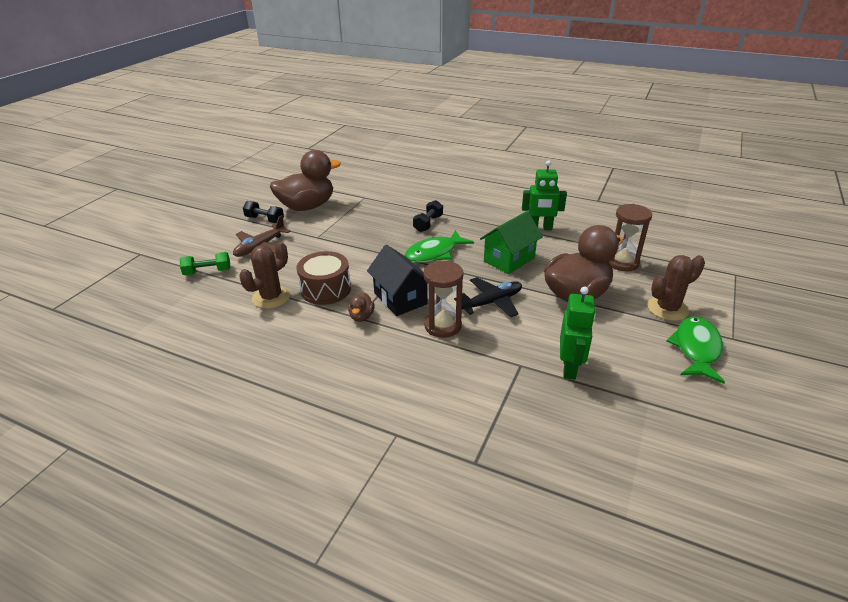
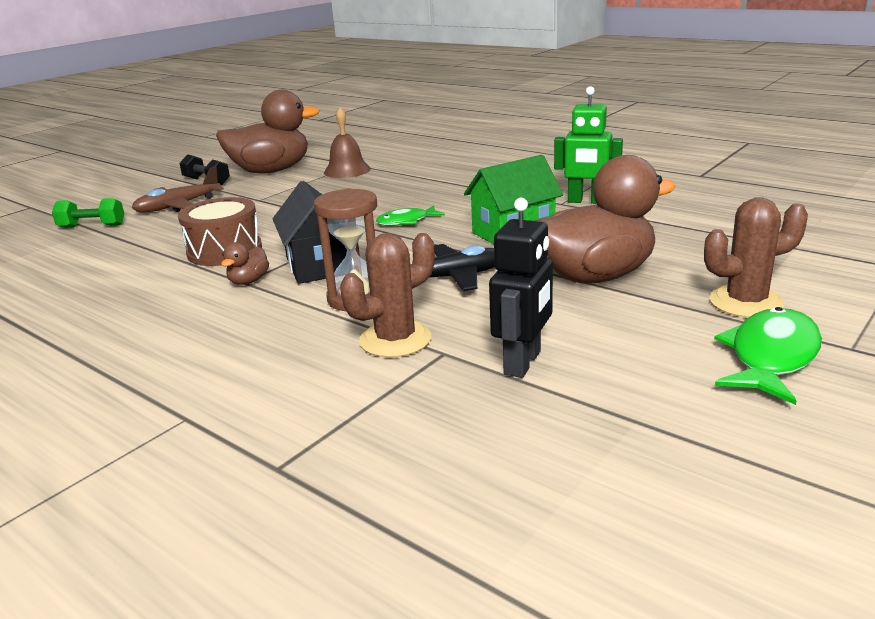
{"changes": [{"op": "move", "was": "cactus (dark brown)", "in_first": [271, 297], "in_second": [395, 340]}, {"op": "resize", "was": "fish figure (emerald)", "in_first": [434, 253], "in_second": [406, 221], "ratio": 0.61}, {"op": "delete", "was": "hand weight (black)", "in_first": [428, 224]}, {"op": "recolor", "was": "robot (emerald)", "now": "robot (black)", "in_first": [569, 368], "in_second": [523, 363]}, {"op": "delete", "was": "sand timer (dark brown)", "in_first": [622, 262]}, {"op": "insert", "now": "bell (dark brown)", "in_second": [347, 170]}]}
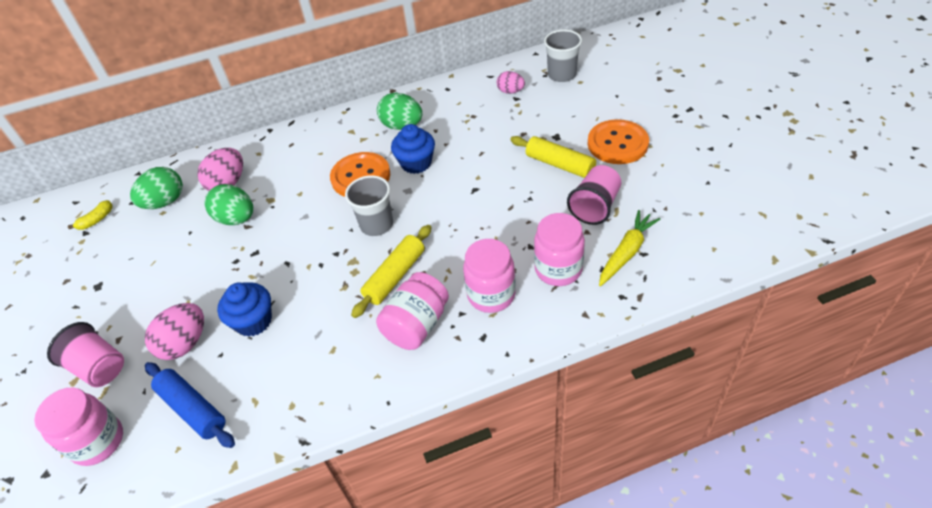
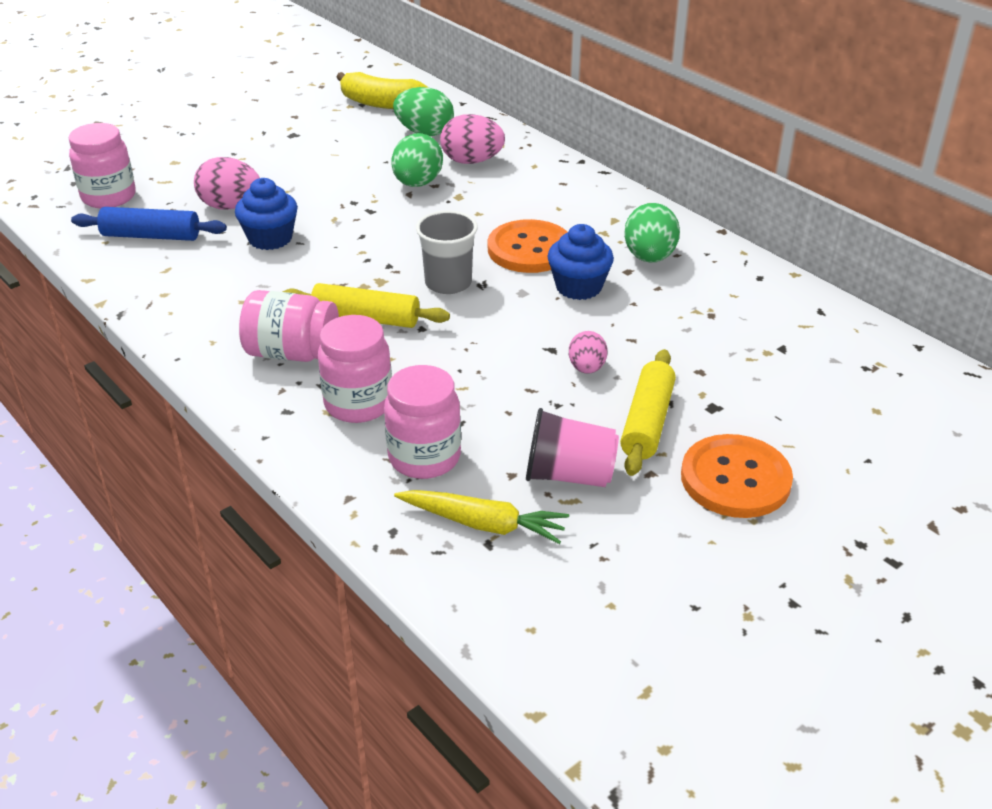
{"changes": [{"op": "delete", "was": "beaker (pink)", "in_first": [99, 367]}, {"op": "resize", "was": "banana (golden)", "in_first": [96, 220], "in_second": [382, 104], "ratio": 1.97}, {"op": "rotate", "was": "rolling pin (blue)", "in_first": [193, 409], "in_second": [151, 236], "clockwise": 75}, {"op": "move", "was": "egg (pink)", "in_first": [510, 91], "in_second": [587, 368]}, {"op": "delete", "was": "beaker (grey)", "in_first": [562, 75]}]}
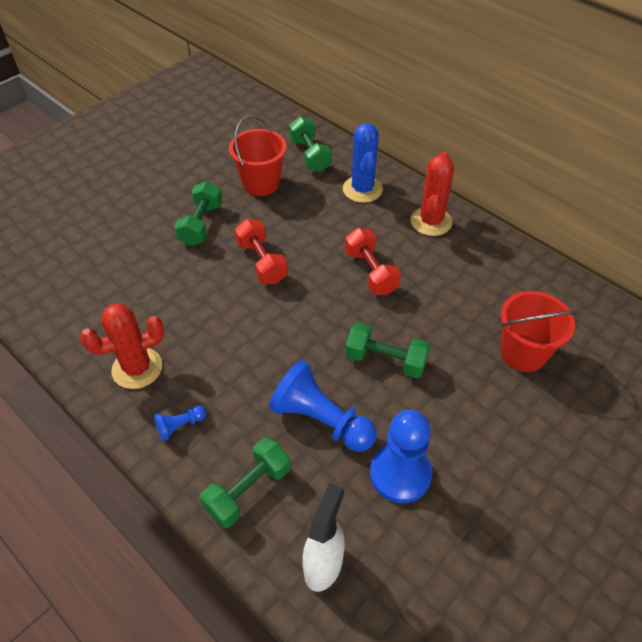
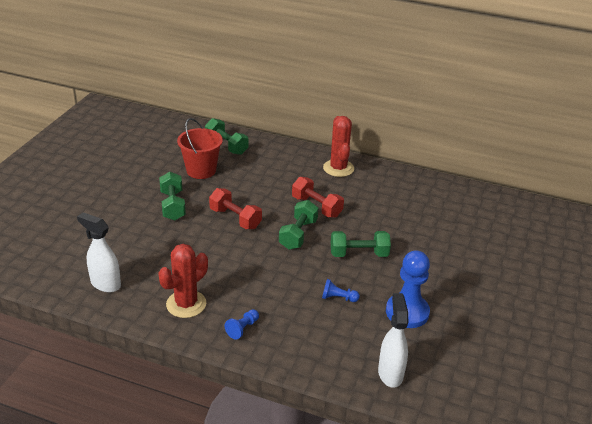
{"changes": [{"op": "move", "was": "hand weight (emerald)", "in_first": [248, 490], "in_second": [298, 234]}, {"op": "resize", "was": "chess pawn (blue)", "in_first": [321, 420], "in_second": [338, 298], "ratio": 0.47}, {"op": "delete", "was": "cactus (blue)", "in_first": [362, 189]}, {"op": "delete", "was": "sand bucket (scarlet)", "in_first": [523, 353]}, {"op": "insert", "now": "spray cleaner (snow-white)", "in_second": [105, 284]}]}
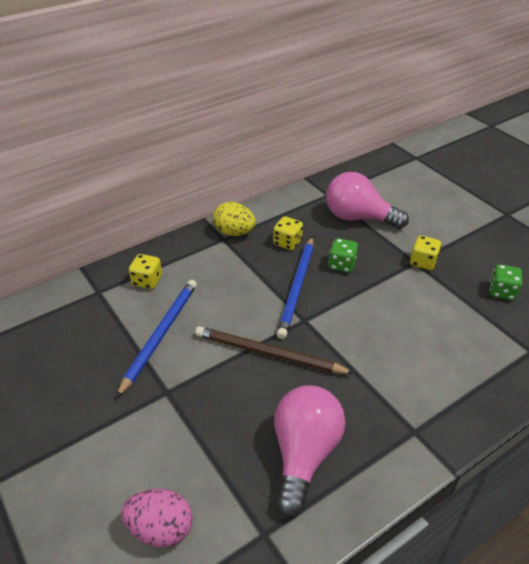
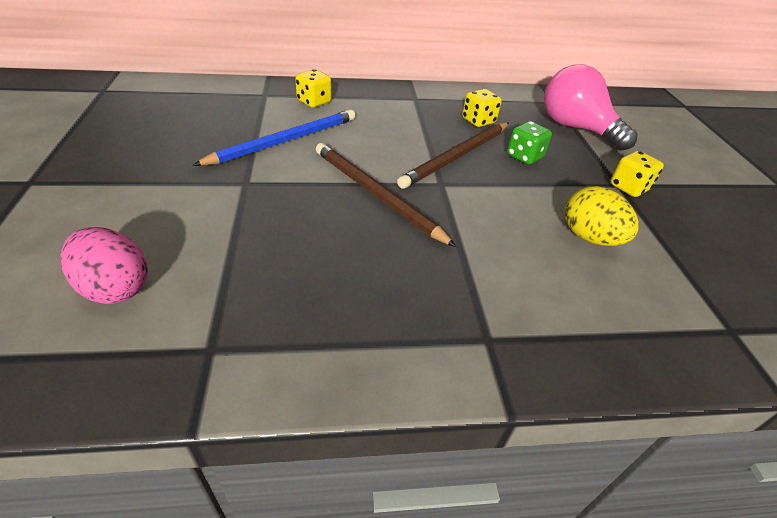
{"changes": [{"op": "move", "was": "egg (golden)", "in_first": [234, 232], "in_second": [589, 237]}, {"op": "delete", "was": "lightbulb (pink)", "in_first": [304, 454]}, {"op": "recolor", "was": "wooden pencil (blue)", "now": "wooden pencil (dark brown)", "in_first": [297, 288], "in_second": [457, 156]}, {"op": "delete", "was": "die (emerald)", "in_first": [502, 292]}]}
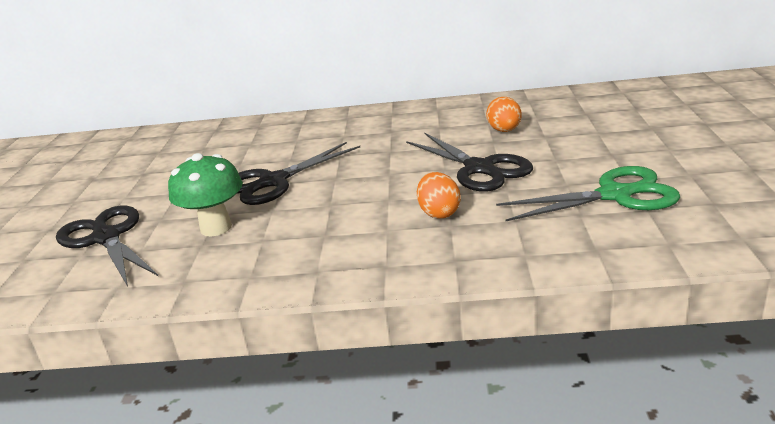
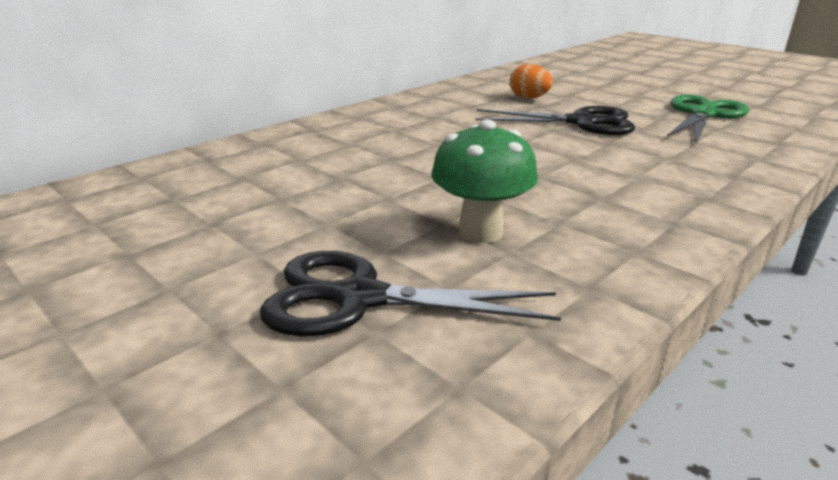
{"changes": [{"op": "delete", "was": "scissors (black)", "in_first": [272, 182]}, {"op": "delete", "was": "egg (orange)", "in_first": [439, 213]}]}
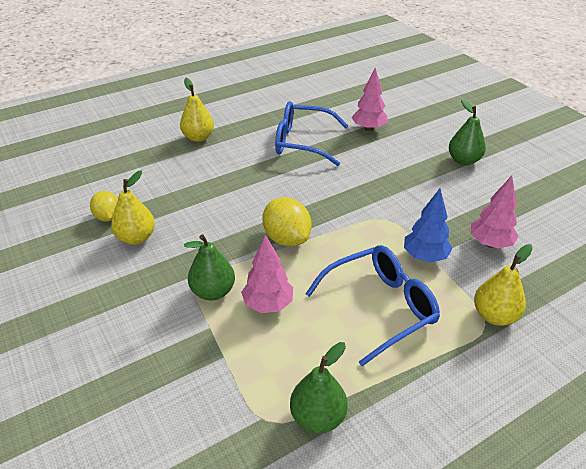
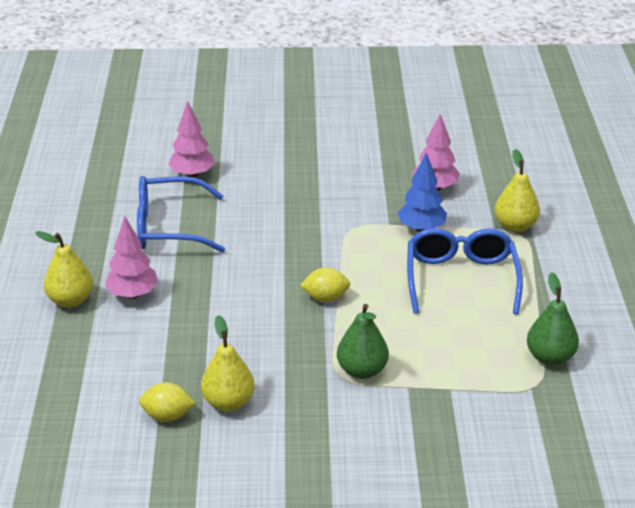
{"changes": [{"op": "move", "was": "tree (pink)", "in_first": [268, 304], "in_second": [133, 294]}, {"op": "resize", "was": "lemon (golden)", "in_first": [286, 238], "in_second": [325, 298], "ratio": 0.66}, {"op": "rotate", "was": "glasses (blue)", "in_first": [303, 142], "in_second": [169, 227], "clockwise": 45}, {"op": "delete", "was": "pear (emerald)", "in_first": [463, 160]}]}
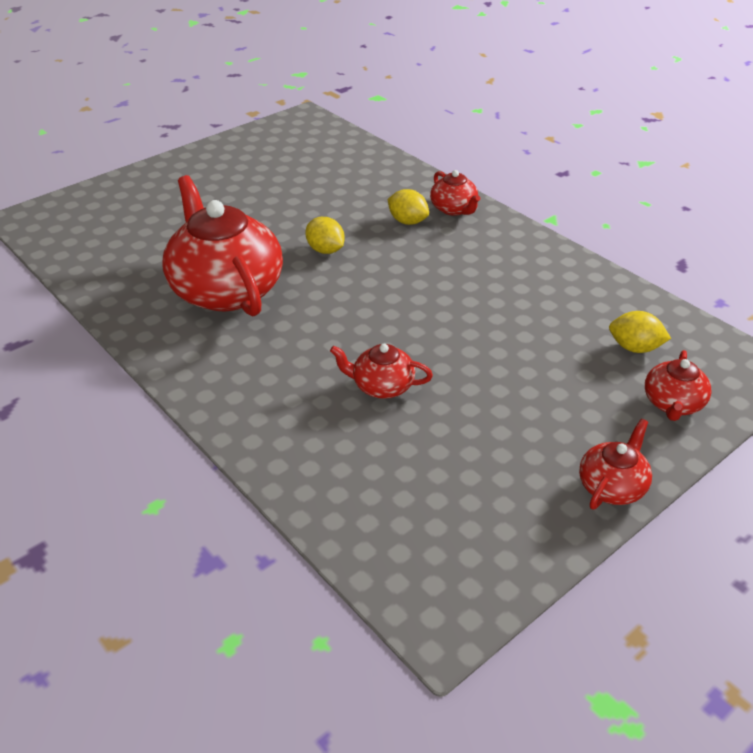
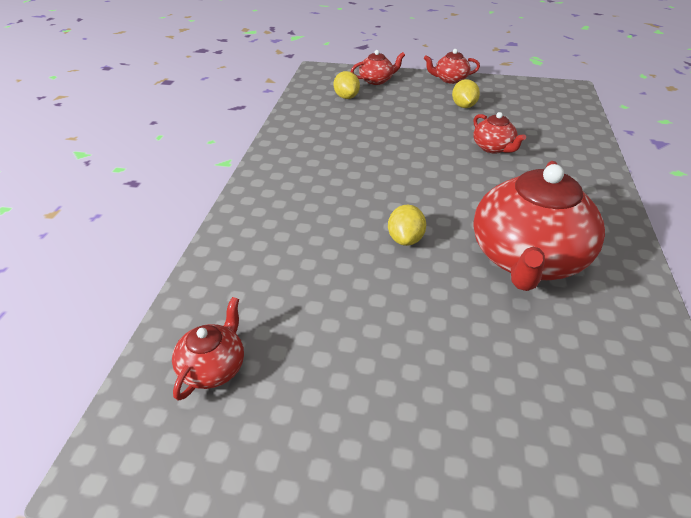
{"changes": [{"op": "move", "was": "lemon (golden)", "in_first": [408, 221], "in_second": [463, 106]}, {"op": "move", "was": "china teapot (scarlet)", "in_first": [454, 209], "in_second": [213, 367]}]}
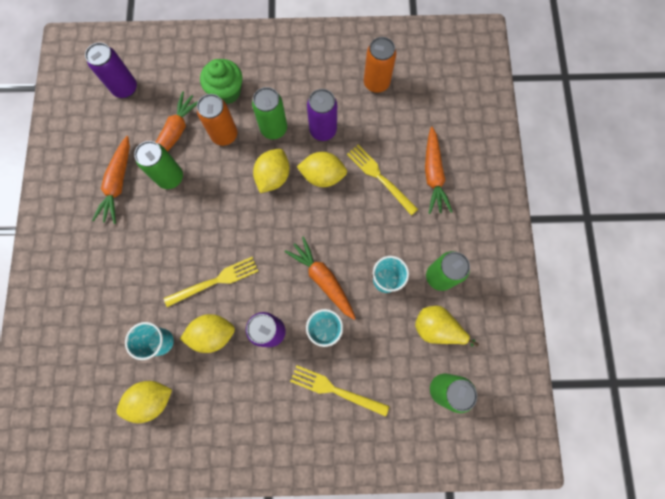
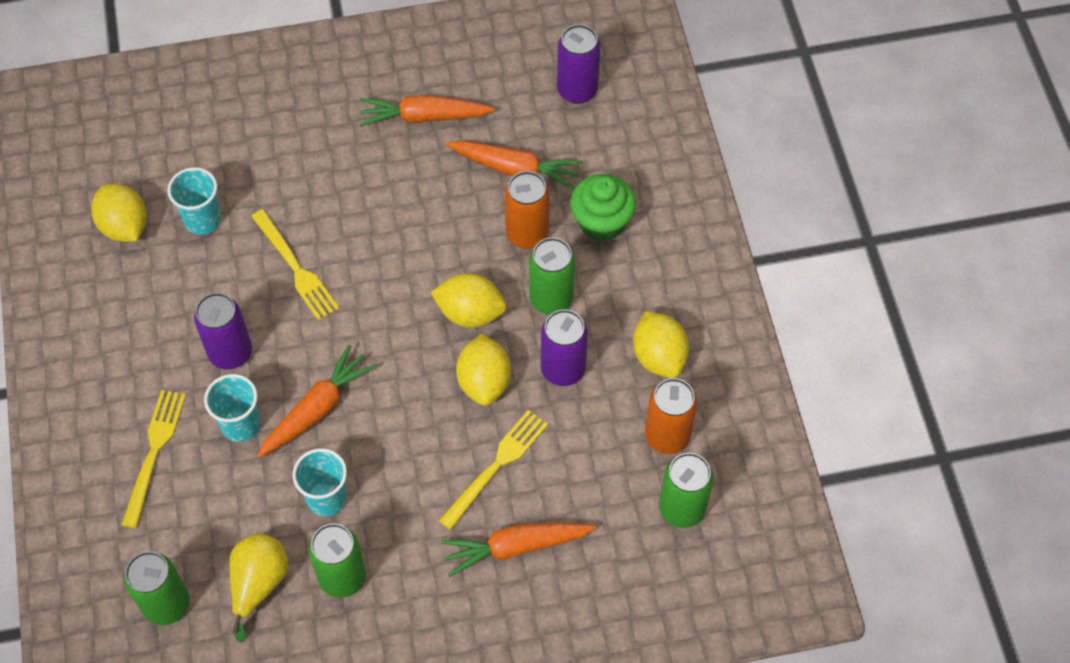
{"changes": [{"op": "move", "was": "soda can (emerald)", "in_first": [170, 177], "in_second": [682, 509]}, {"op": "move", "was": "lemon (golden)", "in_first": [213, 334], "in_second": [659, 357]}]}
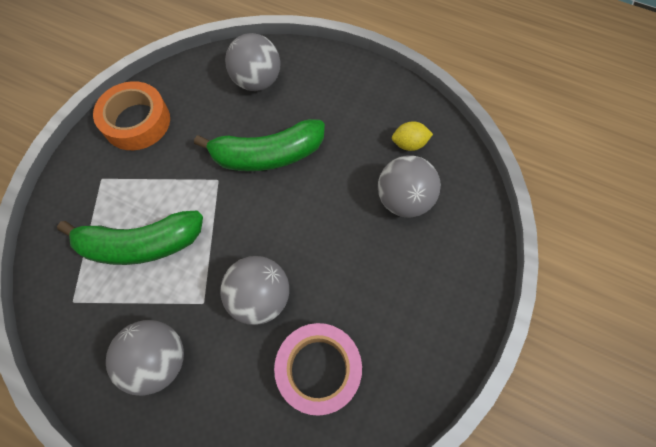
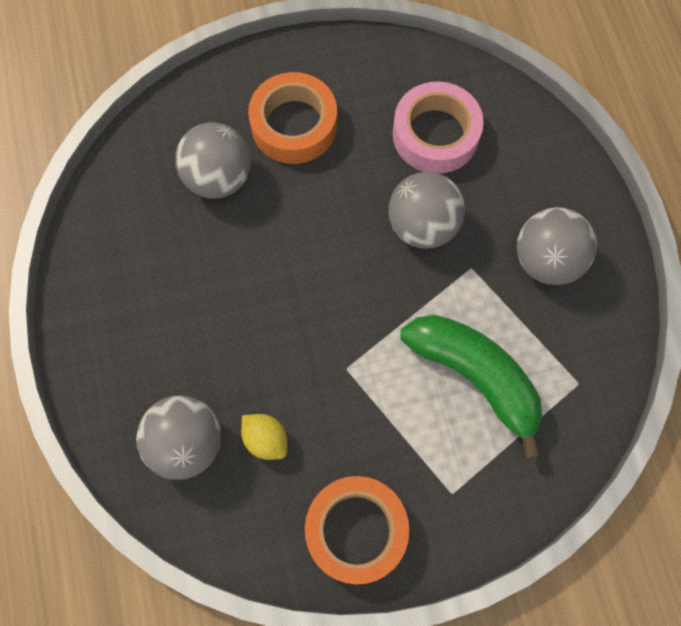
{"changes": [{"op": "delete", "was": "banana (emerald)", "in_first": [267, 155]}, {"op": "move", "was": "lemon (golden)", "in_first": [409, 144], "in_second": [266, 439]}, {"op": "insert", "now": "tape (orange)", "in_second": [294, 125]}]}
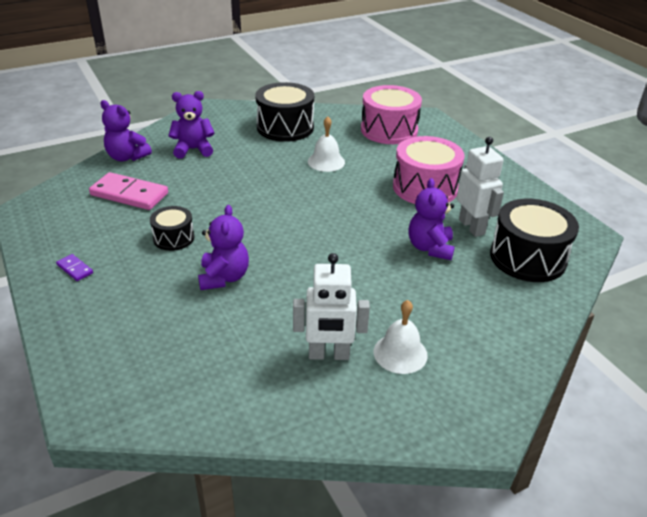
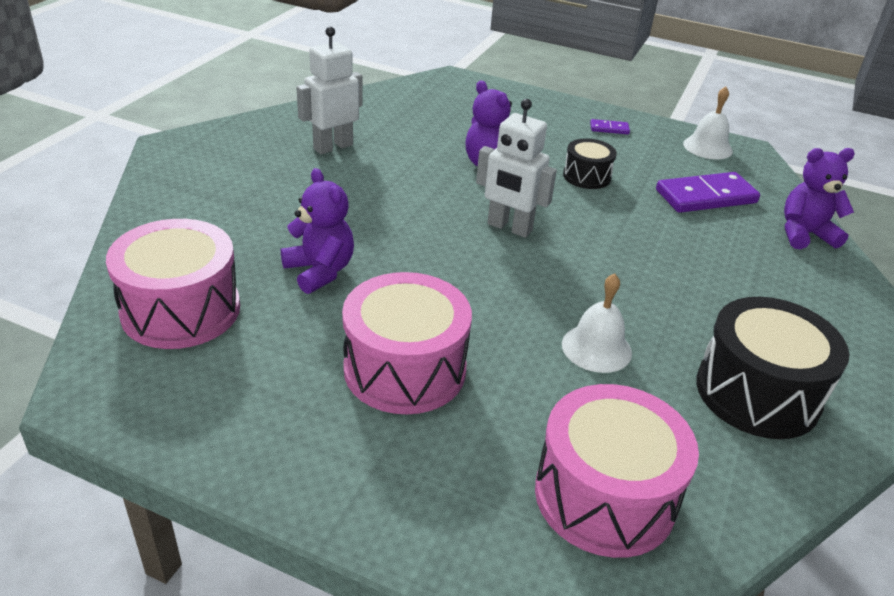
{"changes": [{"op": "recolor", "was": "domino piece (pink)", "now": "domino piece (violet)", "in_first": [129, 194], "in_second": [706, 197]}, {"op": "delete", "was": "teddy (violet)", "in_first": [193, 149]}, {"op": "move", "was": "bell (snow-white)", "in_first": [400, 353], "in_second": [707, 147]}, {"op": "move", "was": "robot (snow-white)", "in_first": [472, 227], "in_second": [509, 228]}, {"op": "recolor", "was": "snare drum (black)", "now": "snare drum (pink)", "in_first": [527, 258], "in_second": [181, 310]}]}
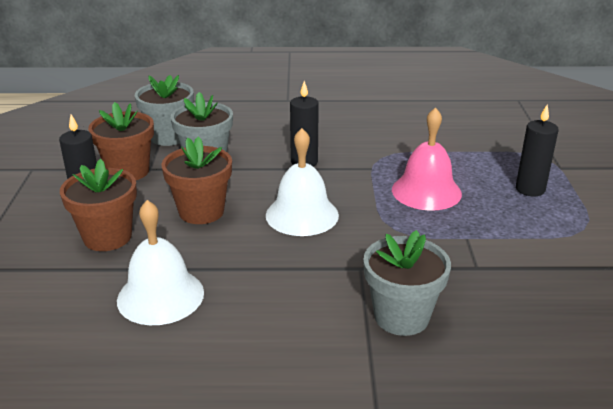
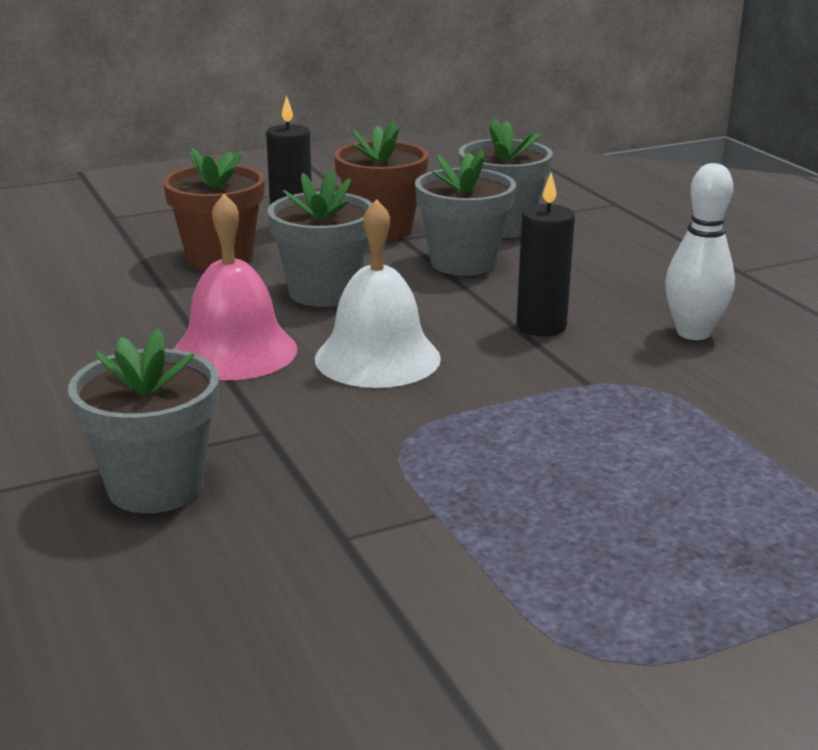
{"changes": [{"op": "delete", "was": "bell (snow-white)", "in_first": [160, 296]}, {"op": "recolor", "was": "flower pot (dark brown)", "now": "flower pot (grey)", "in_first": [201, 211], "in_second": [323, 292]}, {"op": "move", "was": "bell (pink)", "in_first": [426, 191], "in_second": [234, 351]}, {"op": "delete", "was": "wax candle (black)", "in_first": [530, 189]}, {"op": "insert", "now": "bowling pin (snow-white)", "in_second": [693, 333]}]}
